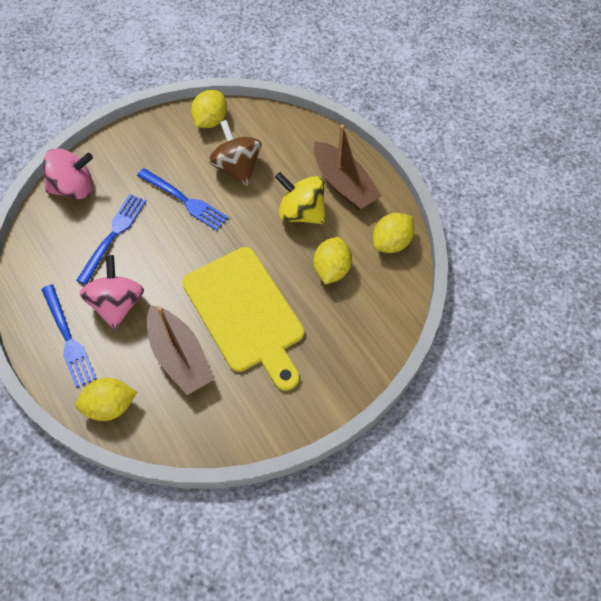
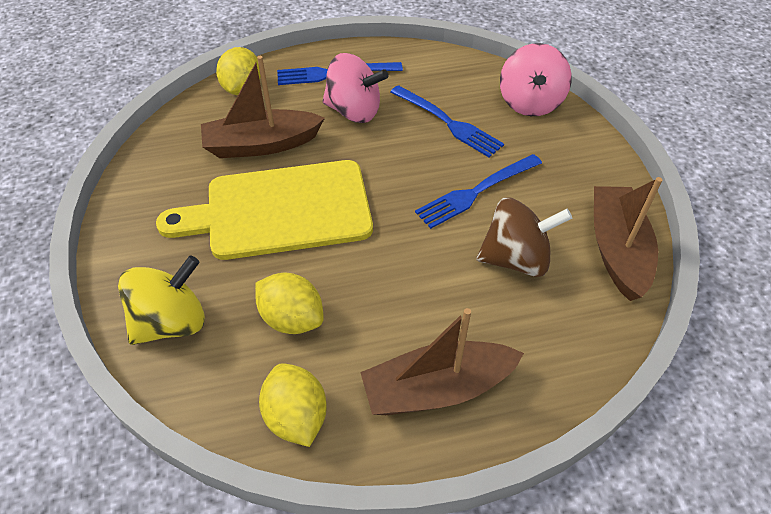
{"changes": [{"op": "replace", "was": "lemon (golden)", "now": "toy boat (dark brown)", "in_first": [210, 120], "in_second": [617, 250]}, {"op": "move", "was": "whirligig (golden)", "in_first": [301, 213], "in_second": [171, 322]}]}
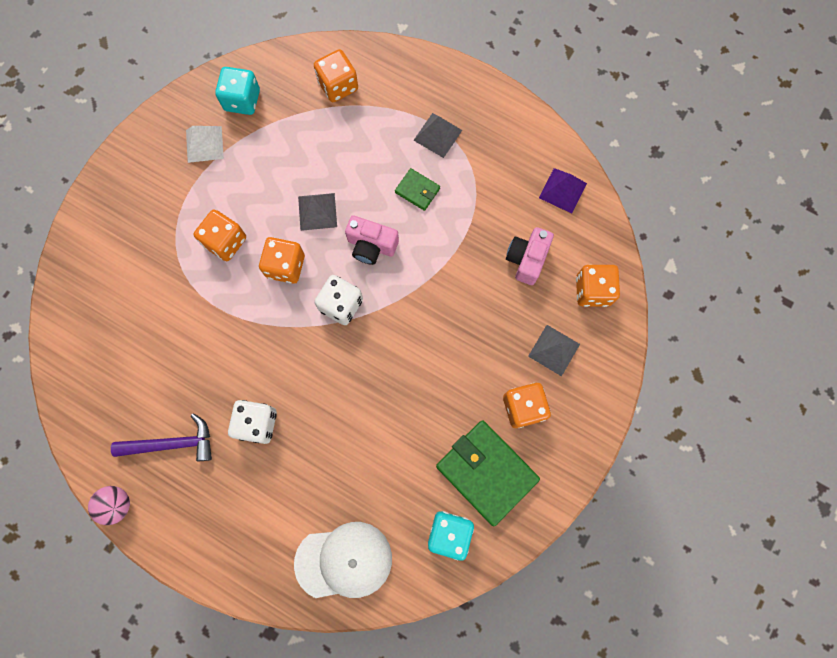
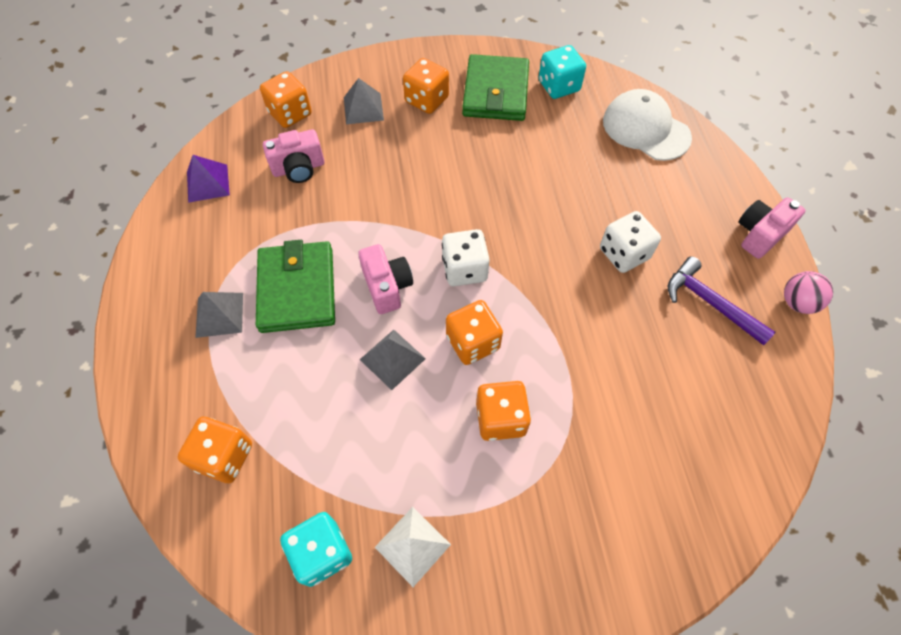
{"changes": [{"op": "resize", "was": "wallet (emerald)", "in_first": [417, 190], "in_second": [297, 289], "ratio": 2.06}, {"op": "insert", "now": "compact camera (pink)", "in_second": [759, 235]}]}
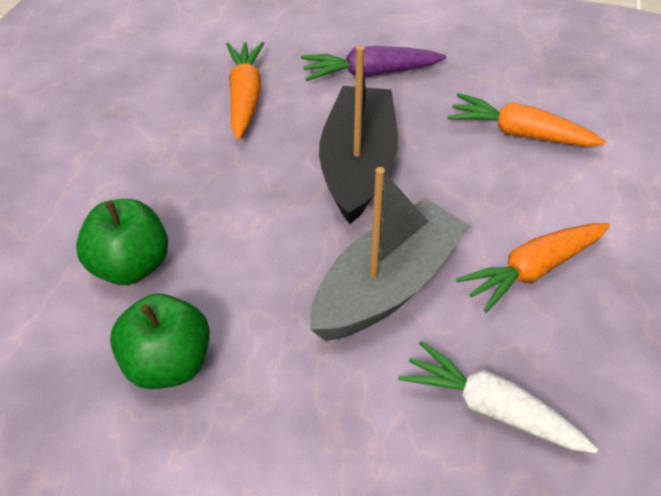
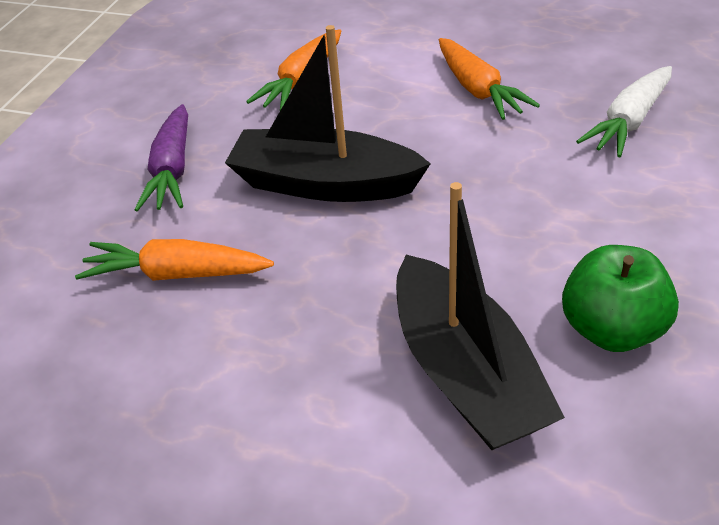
{"changes": [{"op": "replace", "was": "apple (emerald)", "now": "toy boat (black)", "in_first": [129, 266], "in_second": [466, 373]}, {"op": "delete", "was": "toy boat (grey)", "in_first": [387, 287]}]}
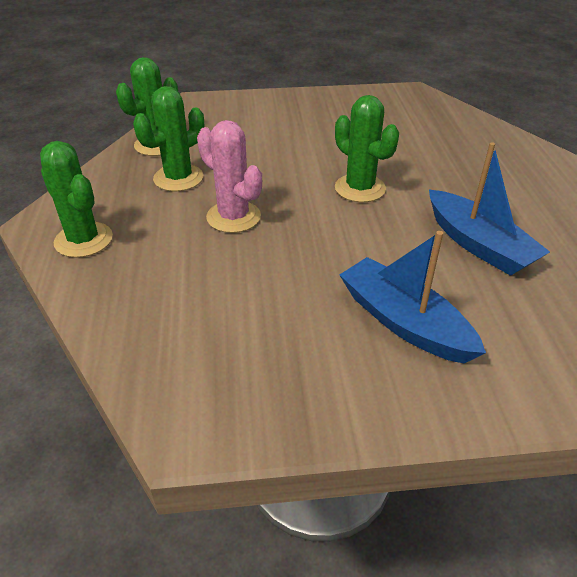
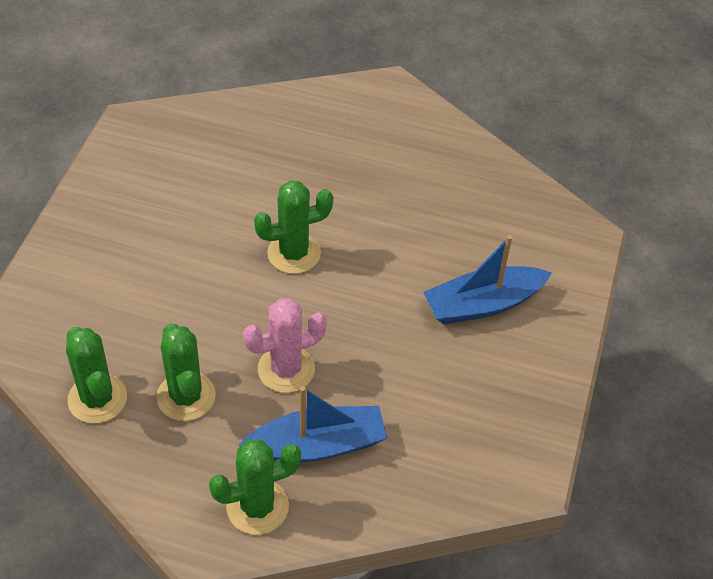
{"changes": [{"op": "move", "was": "toy boat (blue)", "in_first": [478, 244], "in_second": [317, 445]}]}
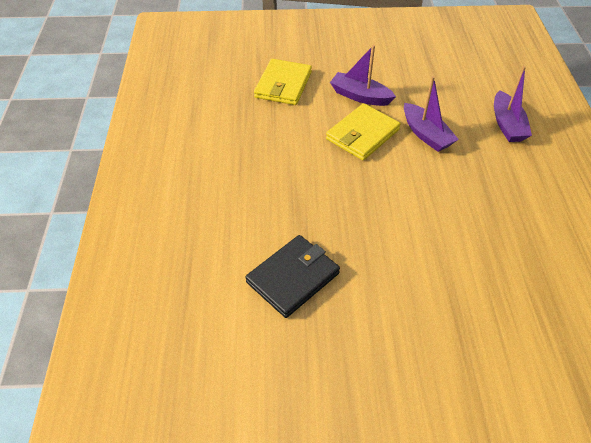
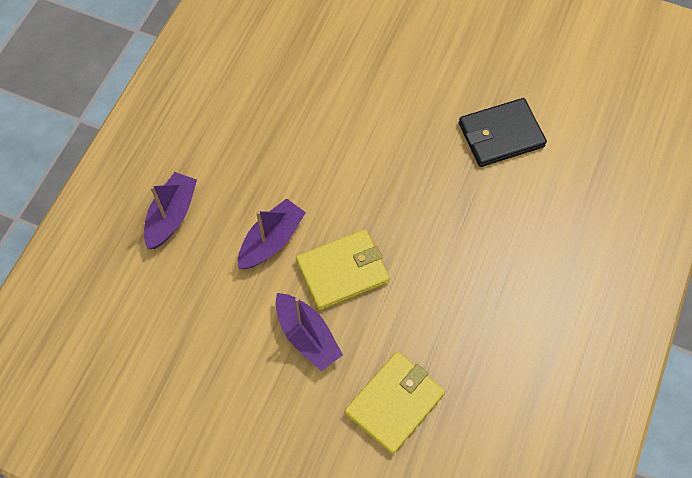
{"changes": [{"op": "rotate", "was": "toy boat (violet)", "in_first": [426, 134], "in_second": [271, 240], "clockwise": 45}]}
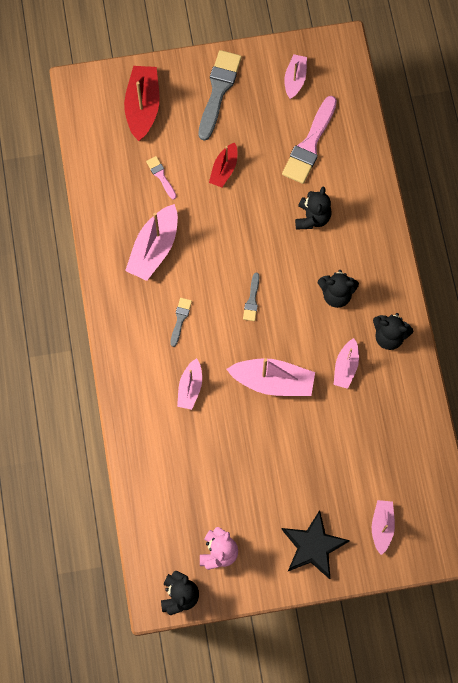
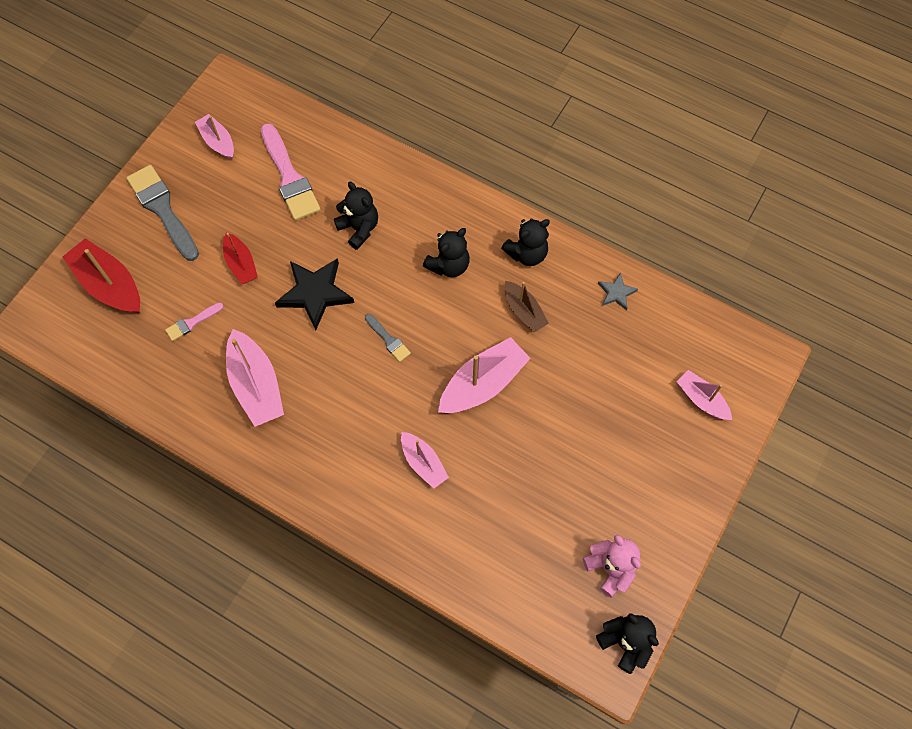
{"changes": [{"op": "rotate", "was": "paintbrush (pink)", "in_first": [161, 176], "in_second": [192, 322], "clockwise": -45}, {"op": "delete", "was": "paintbrush (grey)", "in_first": [180, 319]}, {"op": "move", "was": "five-pointed star (black)", "in_first": [313, 546], "in_second": [315, 293]}, {"op": "recolor", "was": "toy boat (pink)", "now": "toy boat (dark brown)", "in_first": [345, 367], "in_second": [524, 311]}, {"op": "insert", "now": "five-pointed star (grey)", "in_second": [616, 293]}]}
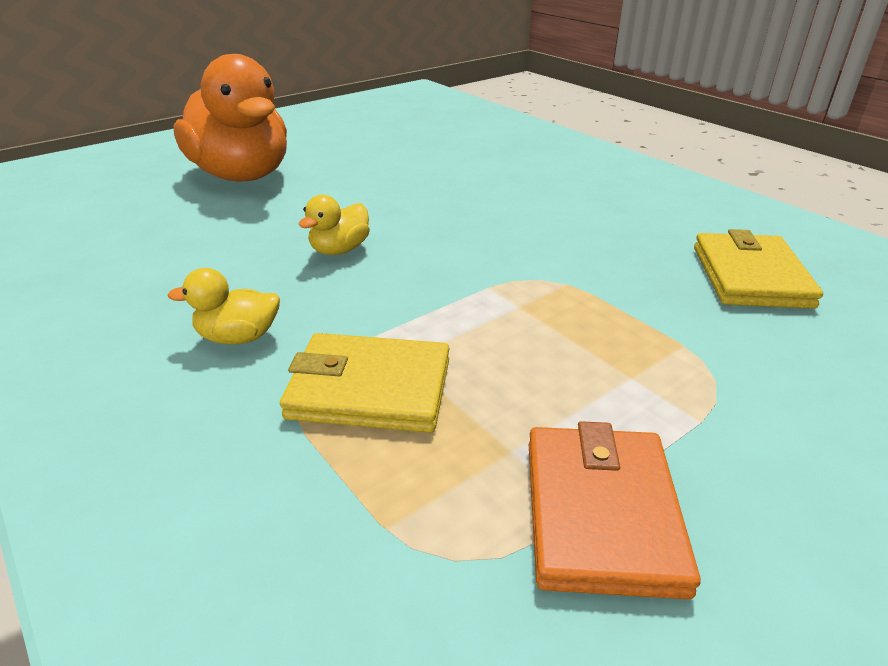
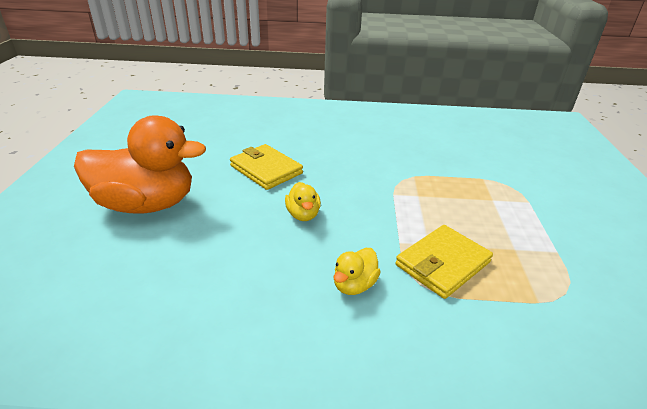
{"changes": [{"op": "delete", "was": "wallet (orange)", "in_first": [601, 513]}, {"op": "move", "was": "wallet (golden)", "in_first": [750, 276], "in_second": [266, 170]}]}
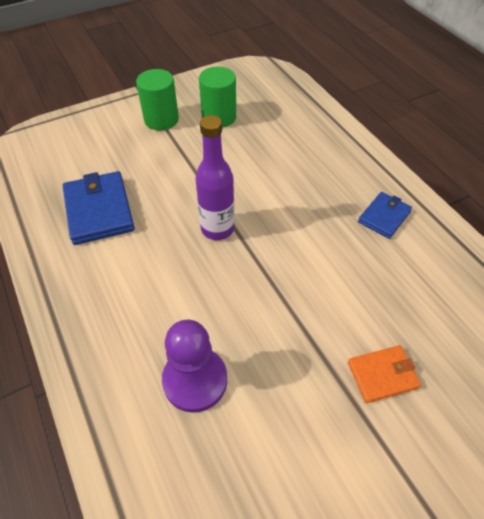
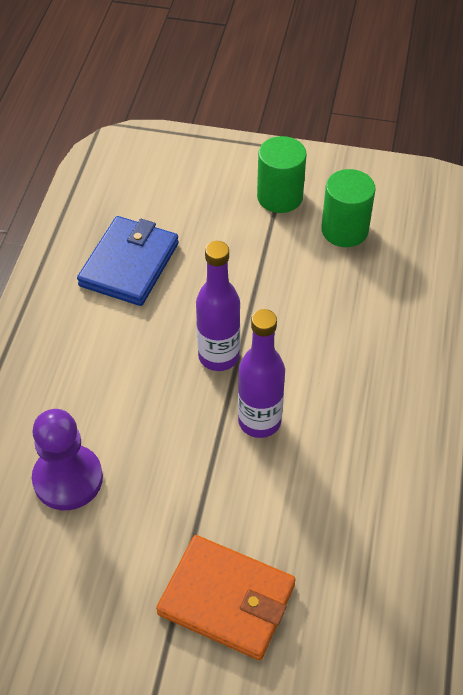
{"changes": [{"op": "resize", "was": "wallet (orange)", "in_first": [382, 375], "in_second": [226, 599], "ratio": 1.67}, {"op": "delete", "was": "wallet (blue)", "in_first": [384, 217]}, {"op": "insert", "now": "flask (violet)", "in_second": [259, 421]}]}
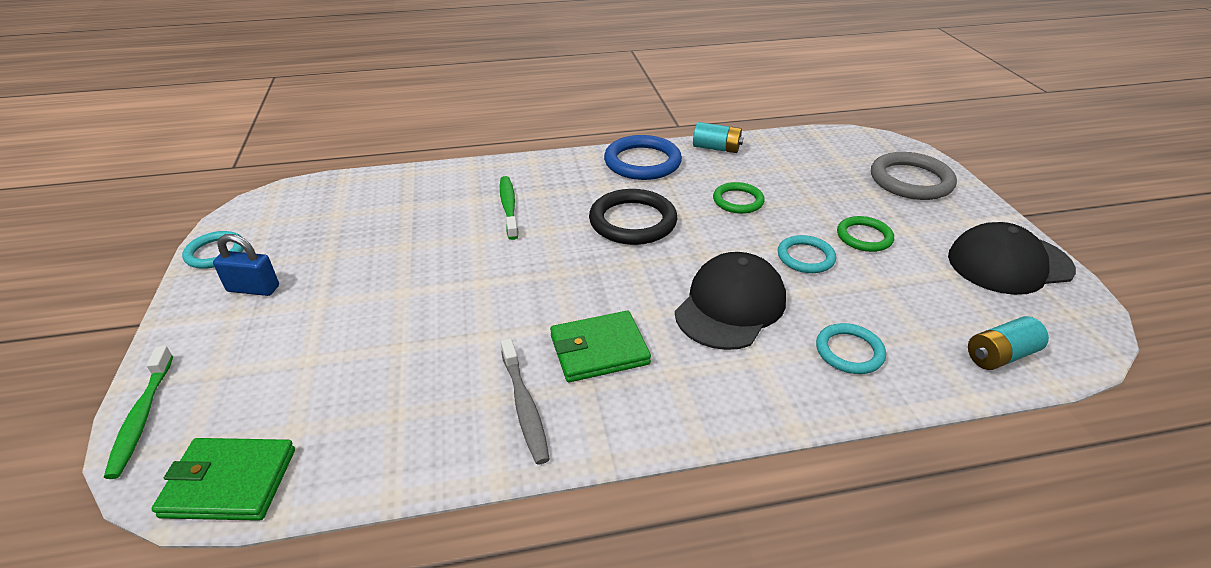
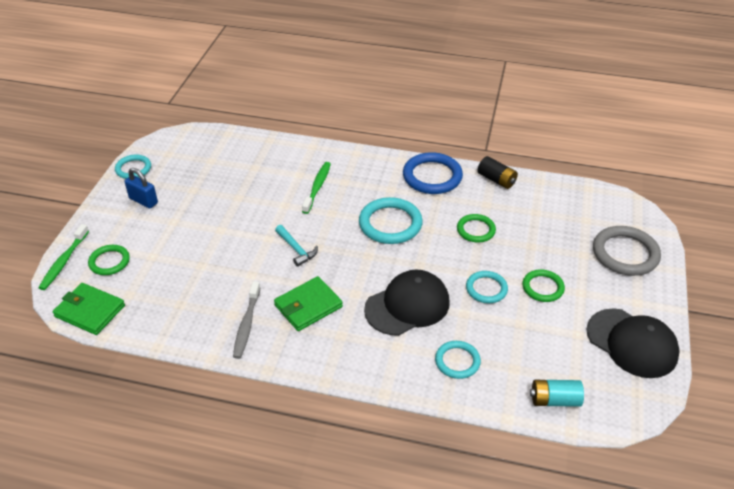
{"changes": [{"op": "rotate", "was": "wallet (emerald)", "in_first": [599, 350], "in_second": [308, 306], "clockwise": -45}, {"op": "recolor", "was": "torus (black)", "now": "torus (teal)", "in_first": [632, 221], "in_second": [390, 224]}, {"op": "recolor", "was": "battery (teal)", "now": "battery (black)", "in_first": [716, 148], "in_second": [496, 180]}, {"op": "rotate", "was": "cap (black)", "in_first": [1009, 263], "in_second": [632, 343], "clockwise": -150}, {"op": "insert", "now": "torus (emerald)", "in_second": [109, 262]}, {"op": "insert", "now": "carpenter's hammer (teal)", "in_second": [296, 249]}]}
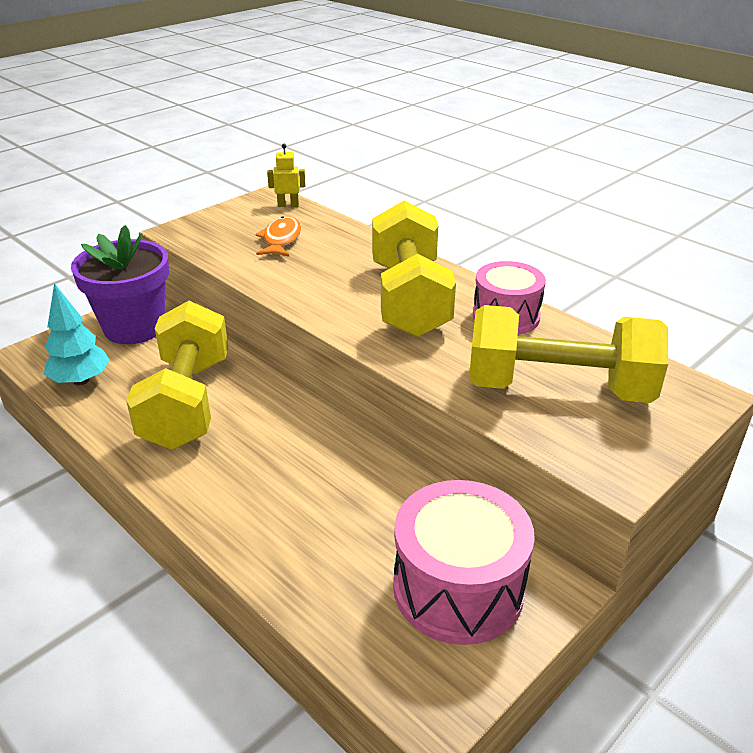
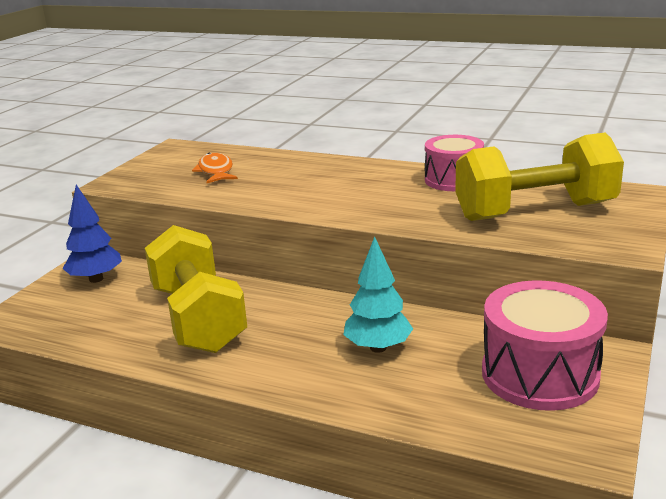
{"changes": [{"op": "move", "was": "tree (teal)", "in_first": [81, 380], "in_second": [378, 347]}, {"op": "replace", "was": "flower pot (violet)", "now": "tree (blue)", "in_first": [134, 327], "in_second": [96, 279]}, {"op": "delete", "was": "robot (golden)", "in_first": [288, 205]}, {"op": "delete", "was": "hand weight (golden)", "in_first": [409, 299]}]}
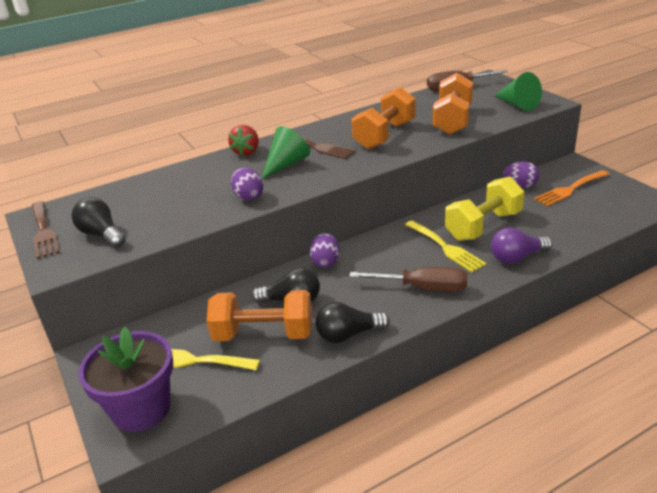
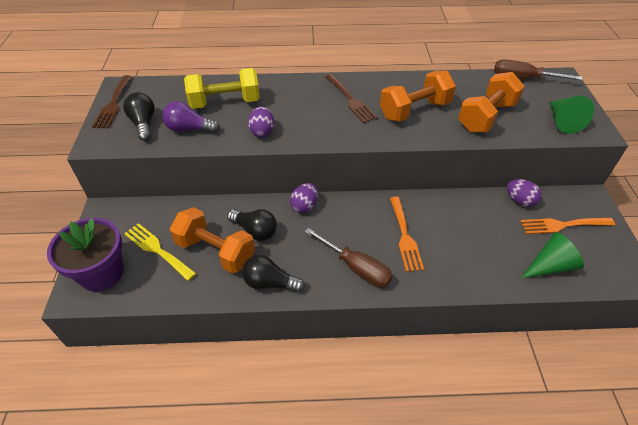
{"changes": [{"op": "delete", "was": "berry (scarlet)", "in_first": [246, 152]}, {"op": "move", "was": "cone shape (emerald)", "in_first": [286, 164], "in_second": [550, 266]}, {"op": "recolor", "was": "dinner fork (golden)", "now": "dinner fork (orange)", "in_first": [446, 248], "in_second": [405, 236]}, {"op": "move", "was": "hand weight (golden)", "in_first": [483, 226], "in_second": [225, 103]}, {"op": "move", "was": "lightbulb (violet)", "in_first": [516, 257], "in_second": [189, 129]}]}
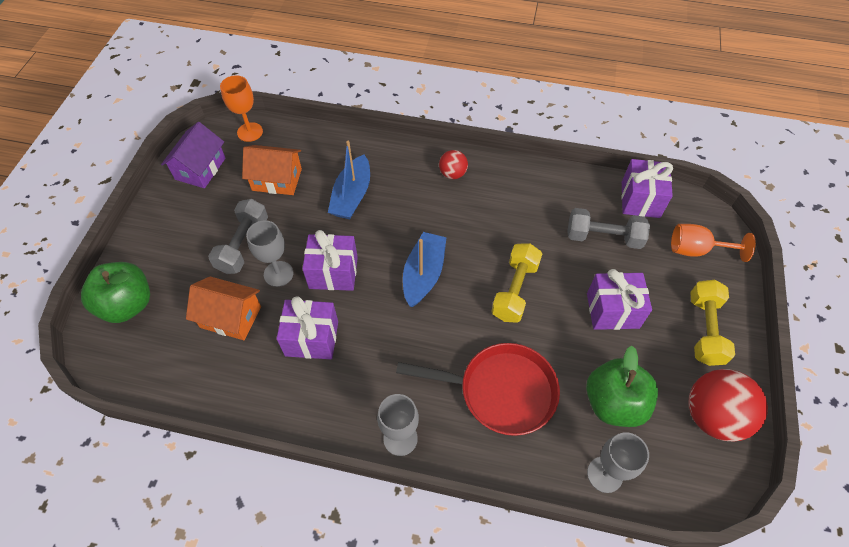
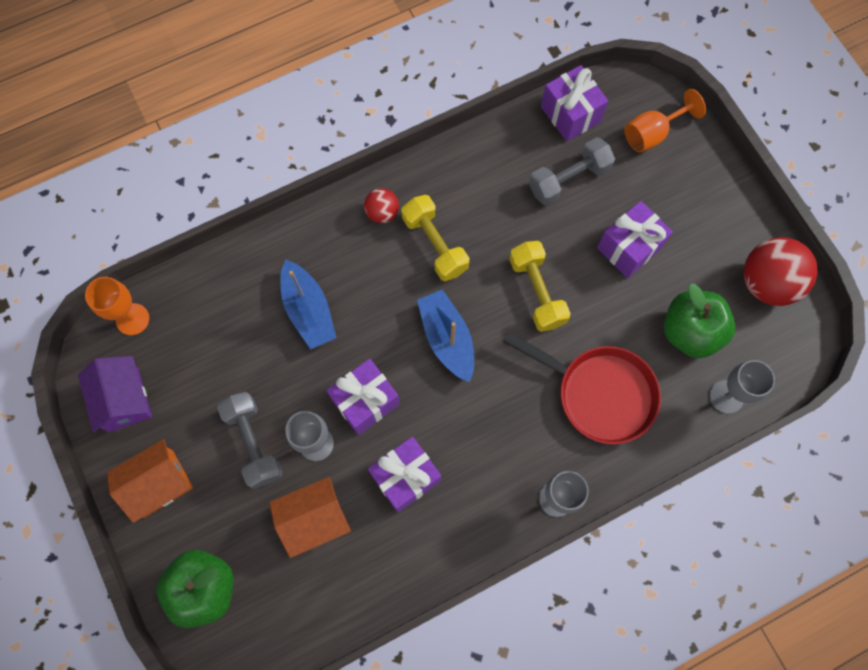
{"changes": [{"op": "move", "was": "house (orange)", "in_first": [277, 180], "in_second": [158, 483]}, {"op": "rotate", "was": "skillet (scarlet)", "in_first": [500, 391], "in_second": [599, 393], "clockwise": 60}, {"op": "move", "was": "hand weight (golden)", "in_first": [704, 329], "in_second": [435, 244]}]}
